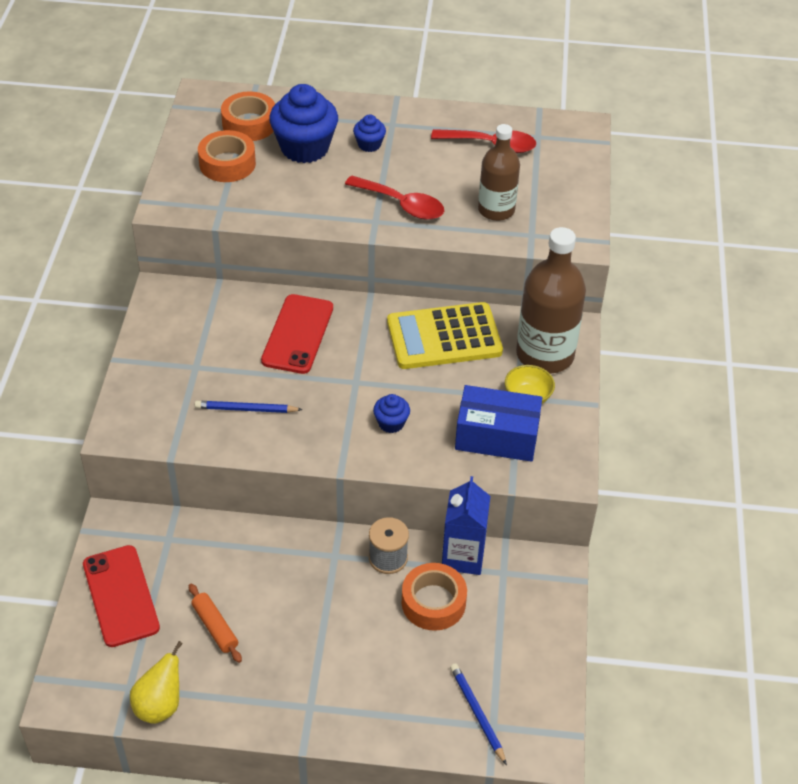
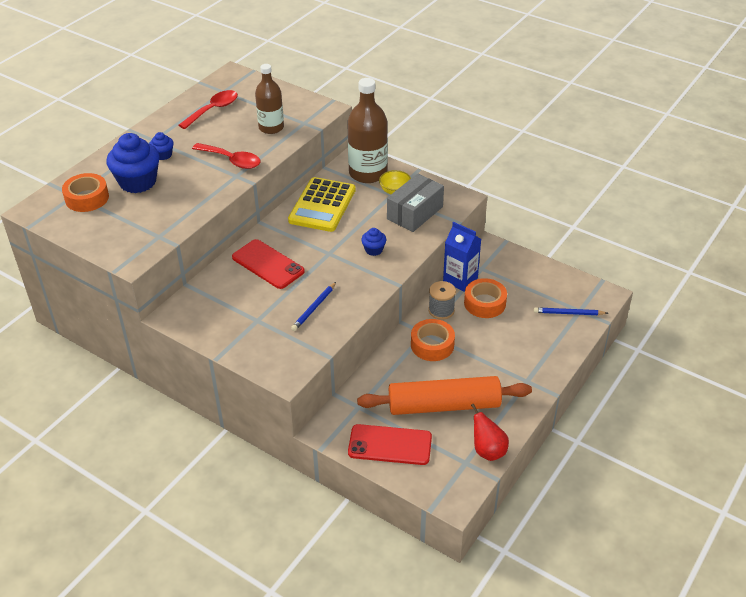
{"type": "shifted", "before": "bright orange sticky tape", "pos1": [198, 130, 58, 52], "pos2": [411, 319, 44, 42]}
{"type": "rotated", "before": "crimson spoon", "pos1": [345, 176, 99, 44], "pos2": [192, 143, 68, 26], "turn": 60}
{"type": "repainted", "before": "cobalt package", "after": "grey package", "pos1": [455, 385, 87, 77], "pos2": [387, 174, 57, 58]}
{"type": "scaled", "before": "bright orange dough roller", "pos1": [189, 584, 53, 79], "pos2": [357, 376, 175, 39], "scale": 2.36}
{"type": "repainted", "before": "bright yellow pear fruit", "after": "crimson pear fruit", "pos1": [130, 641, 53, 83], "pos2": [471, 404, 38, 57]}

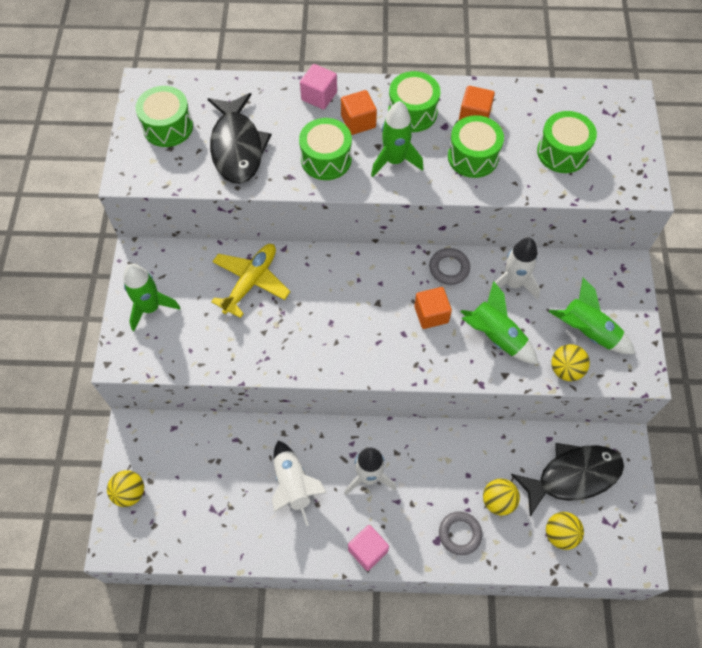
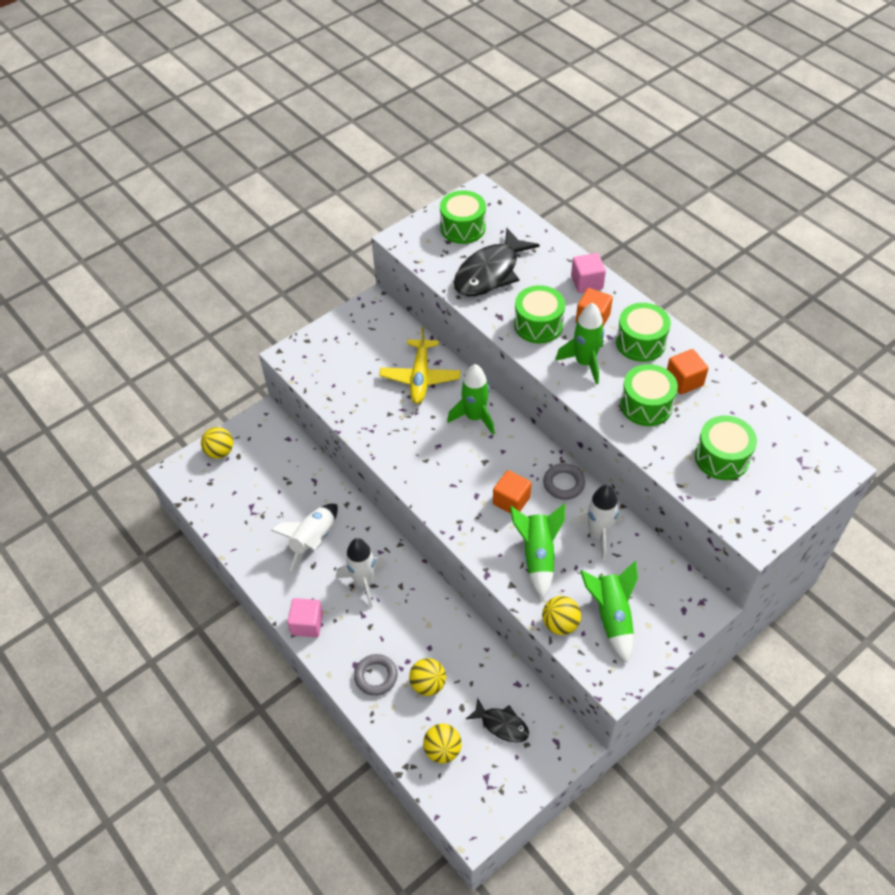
{"type": "rotated", "before": "bright yellow plane", "pos1": [211, 244, 79, 74], "pos2": [379, 326, 82, 78], "turn": 105}
{"type": "shifted", "before": "green rocket", "pos1": [123, 264, 57, 67], "pos2": [447, 364, 48, 71]}
{"type": "scaled", "before": "black toy fish", "pos1": [511, 443, 113, 74], "pos2": [466, 698, 63, 44], "scale": 0.54}

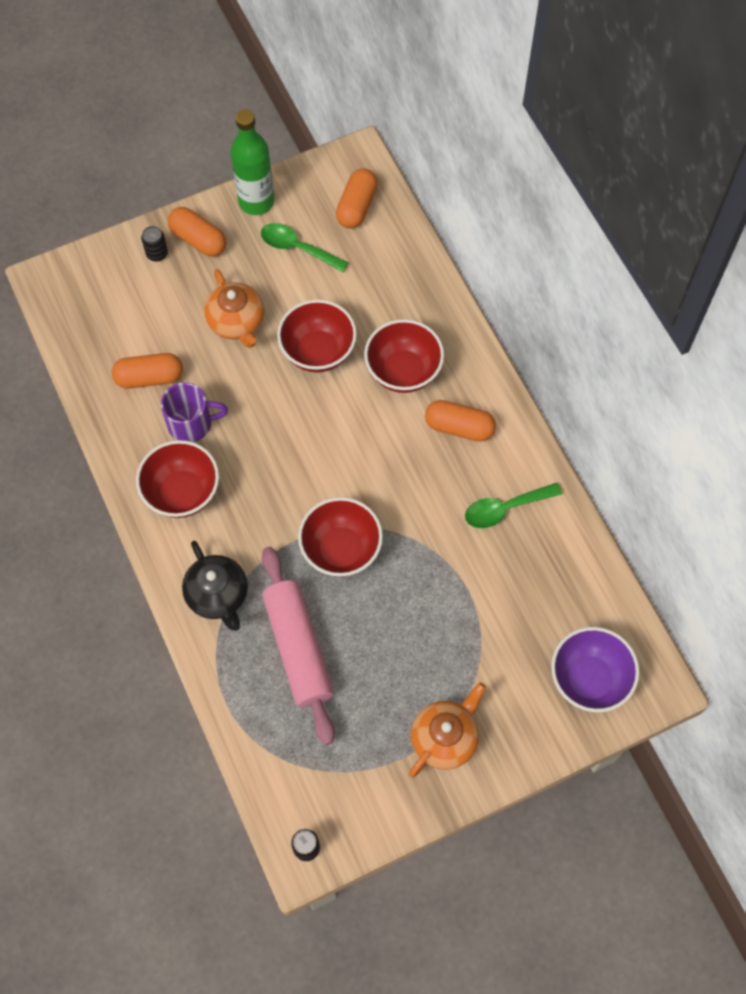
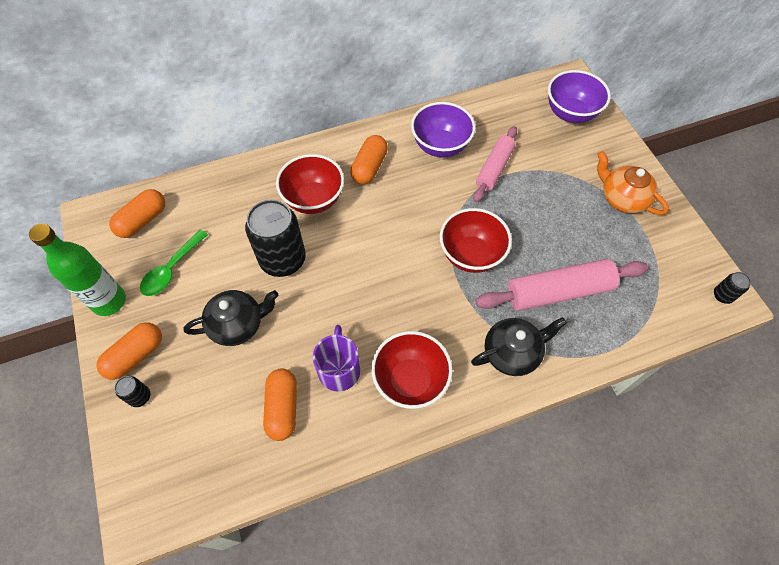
{"type": "rotated", "before": "bright orange pill", "pos1": [336, 169, 42, 60], "pos2": [109, 189, 56, 49], "turn": -75}
{"type": "repainted", "before": "bright orange teapot", "after": "black teapot", "pos1": [204, 269, 61, 79], "pos2": [184, 290, 94, 56]}
{"type": "swapped", "before": "crimson serving bowl", "after": "black tin", "pos1": [277, 299, 80, 74], "pos2": [245, 199, 61, 78]}
{"type": "swapped", "before": "green spoon", "after": "royal purple serving bowl", "pos1": [465, 483, 97, 45], "pos2": [411, 102, 65, 55]}
{"type": "new", "after": "rosy dough roller", "pos2": [473, 126, 44, 76]}

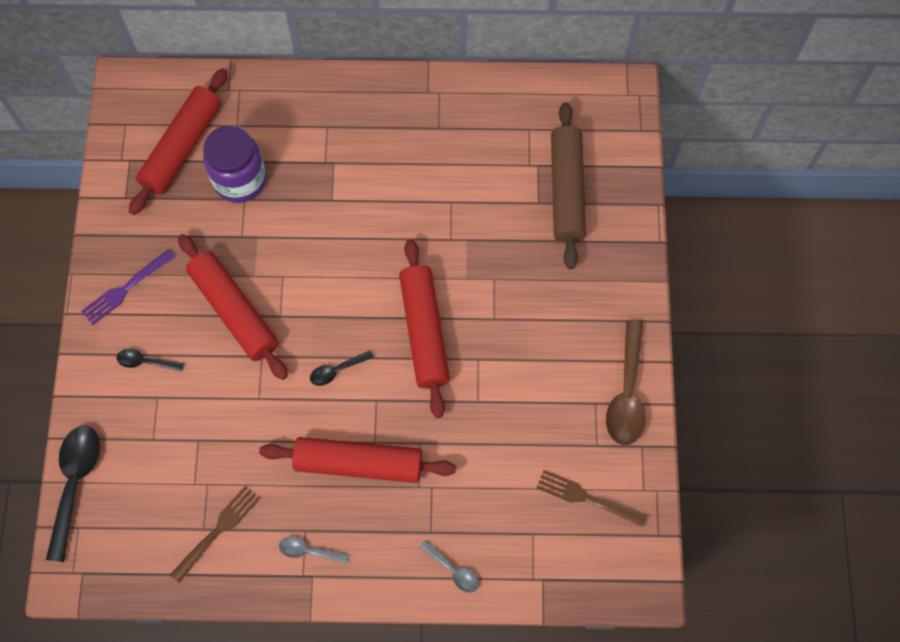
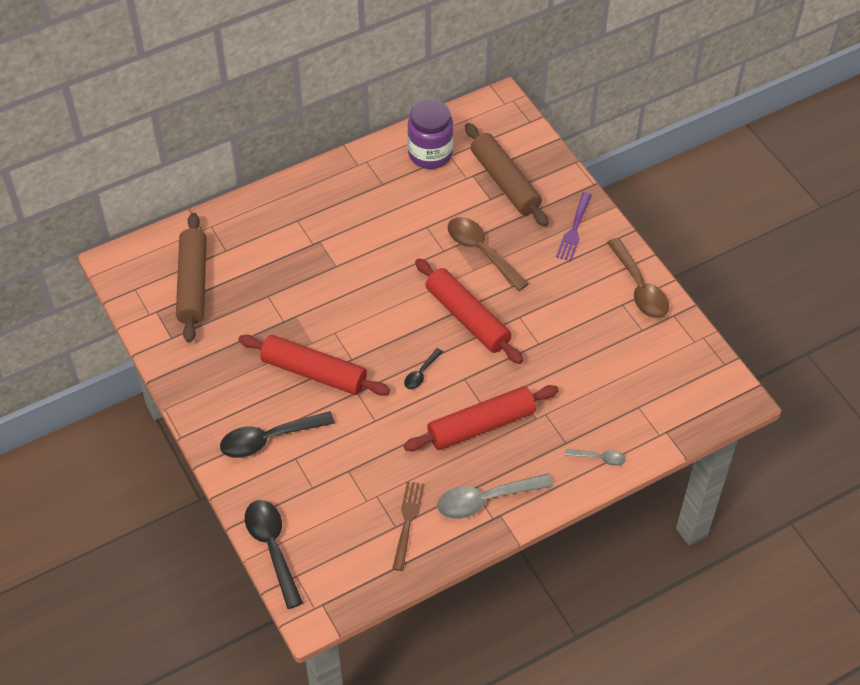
{"type": "repainted", "before": "crimson dough roller", "after": "brown dough roller", "pos1": [129, 68, 98, 147], "pos2": [176, 213, 31, 130]}
{"type": "shifted", "before": "royal purple jar", "pos1": [203, 125, 63, 78], "pos2": [407, 99, 46, 70]}
{"type": "shifted", "before": "royal purple fork", "pos1": [81, 249, 94, 76], "pos2": [556, 192, 36, 69]}
{"type": "scaled", "before": "black spoon", "pos1": [117, 349, 67, 23], "pos2": [220, 411, 115, 47], "scale": 1.95}
{"type": "gone", "before": "brown fork", "pos1": [537, 470, 111, 57]}
{"type": "scaled", "before": "grey spoon", "pos1": [279, 536, 70, 28], "pos2": [437, 473, 116, 46], "scale": 1.95}
{"type": "new", "after": "brown spoon", "pos2": [448, 217, 81, 74]}

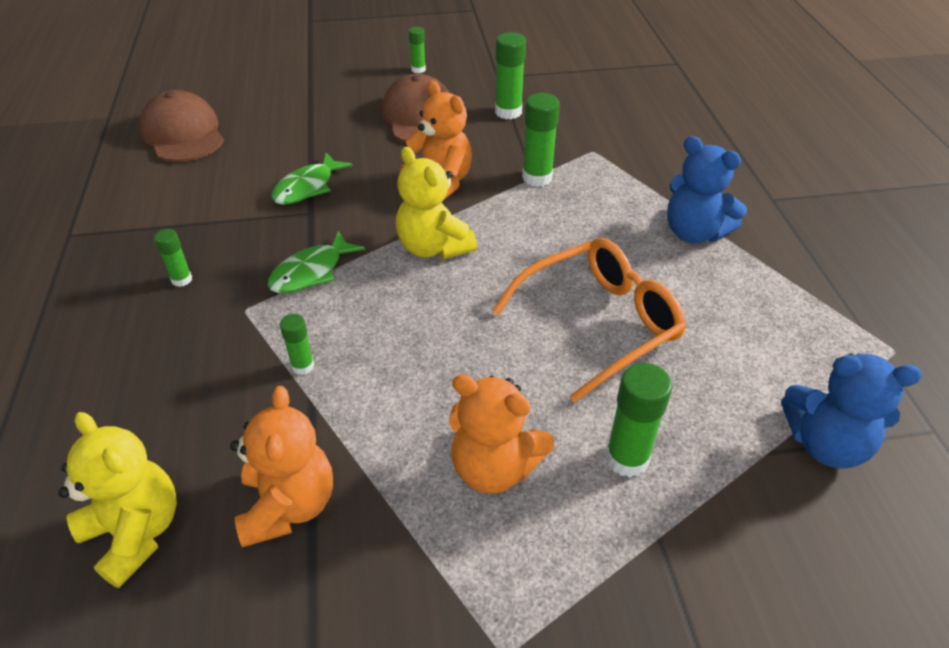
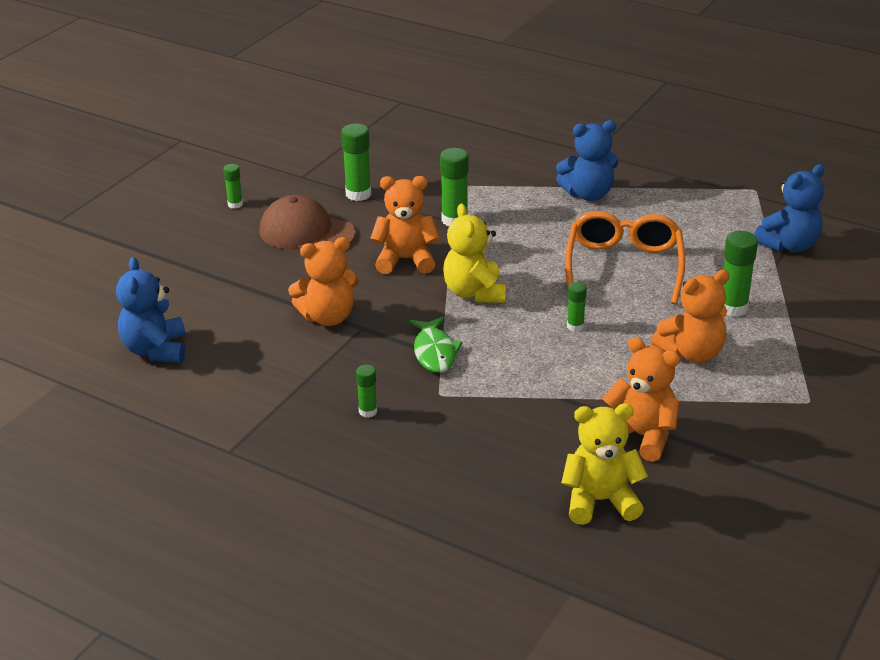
{"type": "swapped", "before": "brown baseball cap", "after": "cobalt teddy", "pos1": [139, 90, 85, 72], "pos2": [116, 257, 69, 105]}
{"type": "rotated", "before": "bright yellow teddy", "pos1": [396, 147, 81, 112], "pos2": [443, 203, 63, 100], "turn": 75}
{"type": "swapped", "before": "green toy fish", "after": "bright orange teddy", "pos1": [271, 153, 82, 52], "pos2": [288, 237, 71, 89]}
{"type": "shifted", "before": "green glue", "pos1": [280, 314, 34, 61], "pos2": [567, 282, 20, 50]}

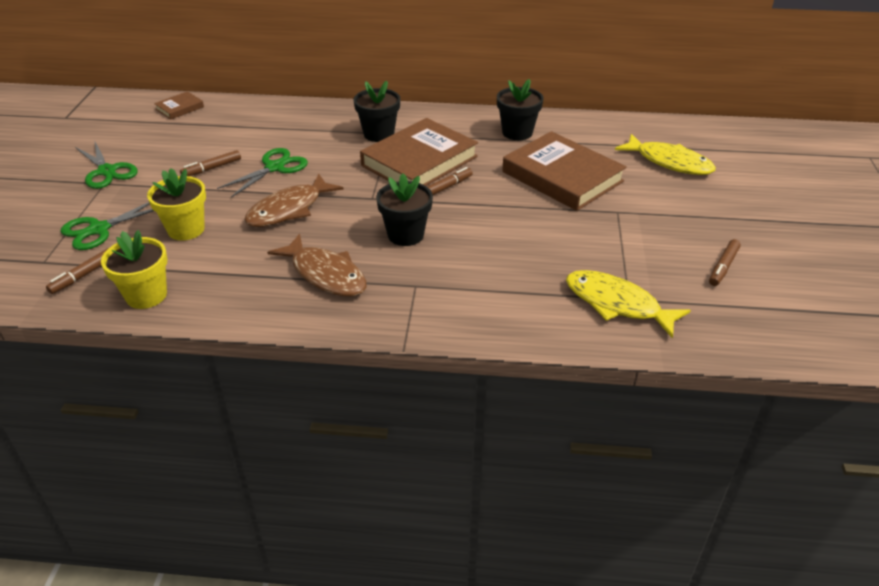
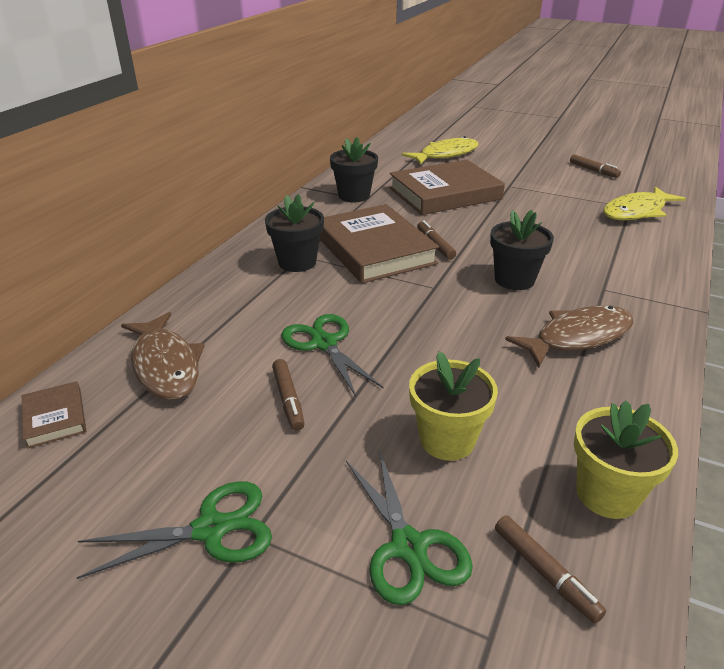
{"type": "shifted", "before": "brown toy fish", "pos1": [244, 174, 100, 53], "pos2": [121, 312, 84, 88]}

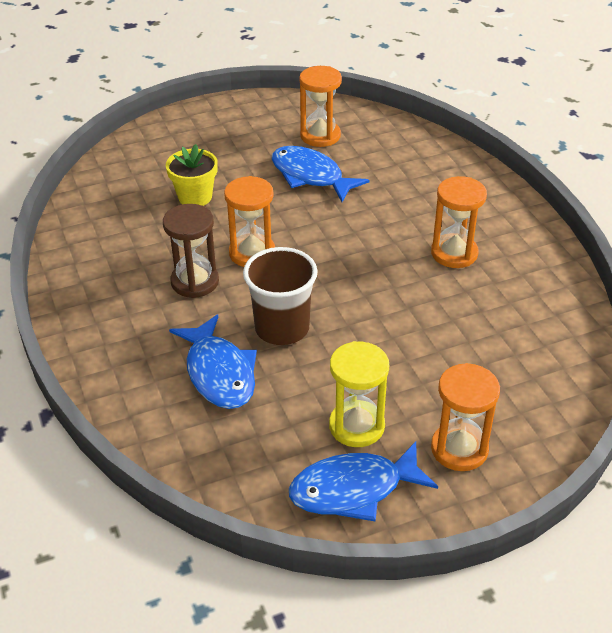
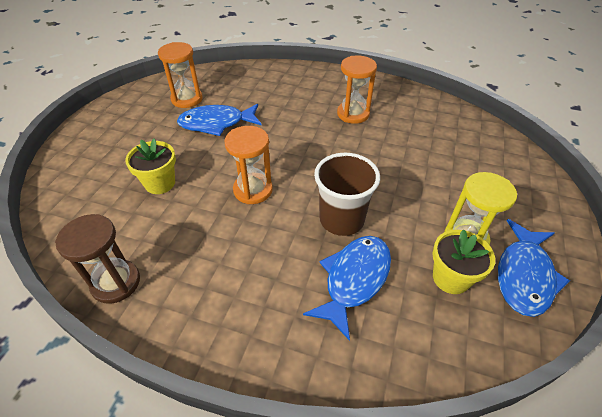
{"type": "shifted", "before": "brown sand timer", "pos1": [163, 204, 56, 94], "pos2": [55, 214, 85, 90]}
{"type": "rotated", "before": "cobalt toy fish", "pos1": [169, 315, 88, 94], "pos2": [303, 236, 88, 105], "turn": -75}
{"type": "gone", "before": "bright orange sand timer", "pos1": [431, 363, 69, 108]}
{"type": "new", "after": "bright yellow plant pot", "pos2": [432, 229, 63, 65]}

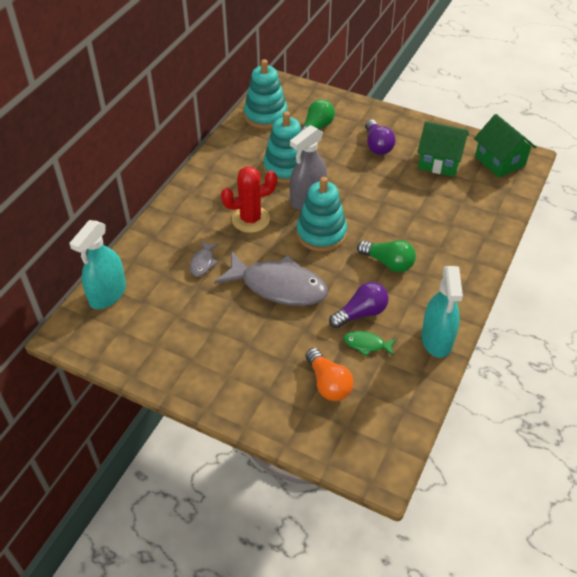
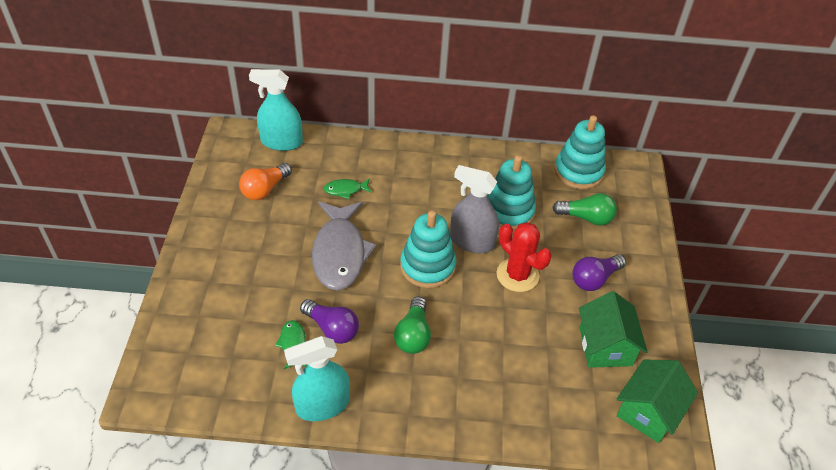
{"type": "shifted", "before": "crimson prickly plant", "pos1": [221, 166, 56, 67], "pos2": [497, 222, 55, 70]}
{"type": "repainted", "before": "grey toy fish", "after": "green toy fish", "pos1": [190, 241, 29, 35], "pos2": [324, 178, 48, 21]}
{"type": "shifted", "before": "bright orange light bulb", "pos1": [305, 348, 49, 53], "pos2": [239, 163, 53, 37]}

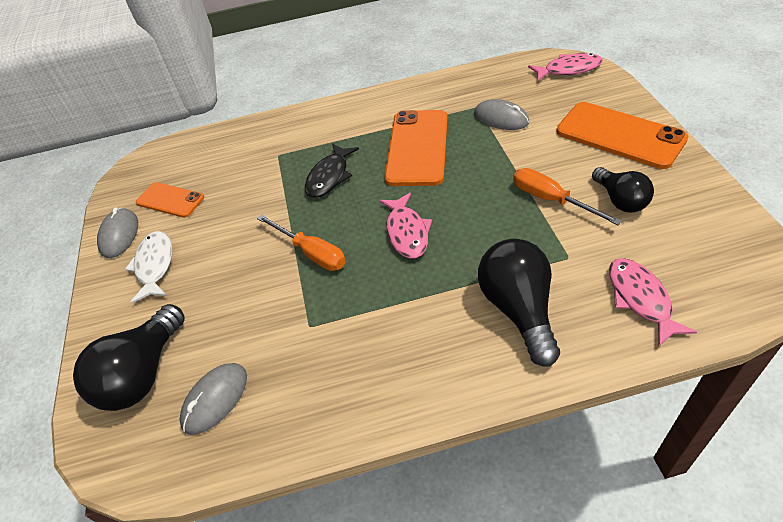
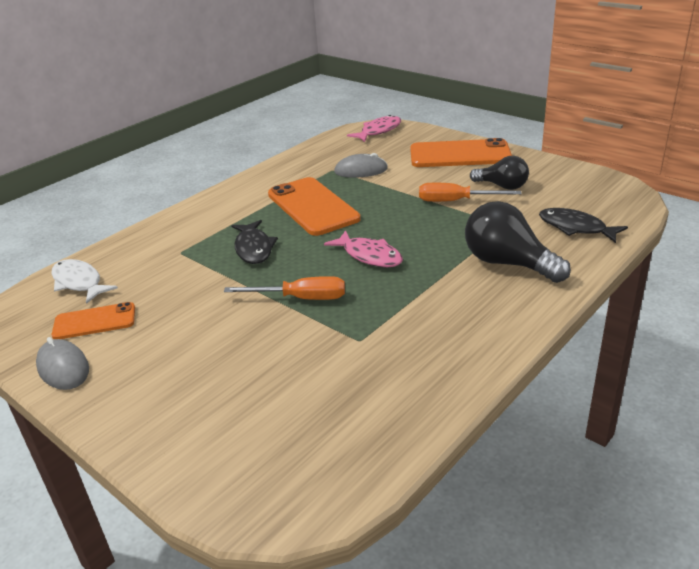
{"type": "shifted", "before": "snow-white toy fish", "pos1": [125, 231, 47, 72], "pos2": [51, 259, 67, 45]}
{"type": "repainted", "before": "rosy toy fish", "after": "black toy fish", "pos1": [609, 258, 88, 89], "pos2": [539, 208, 89, 35]}
{"type": "gone", "before": "black light bulb", "pos1": [73, 304, 112, 107]}
{"type": "gone", "before": "grey PC mouse", "pos1": [180, 363, 67, 72]}

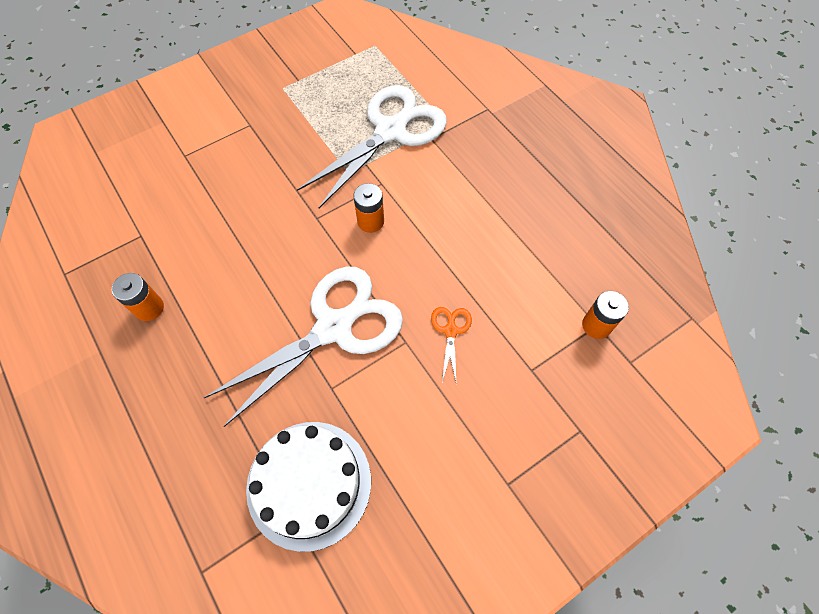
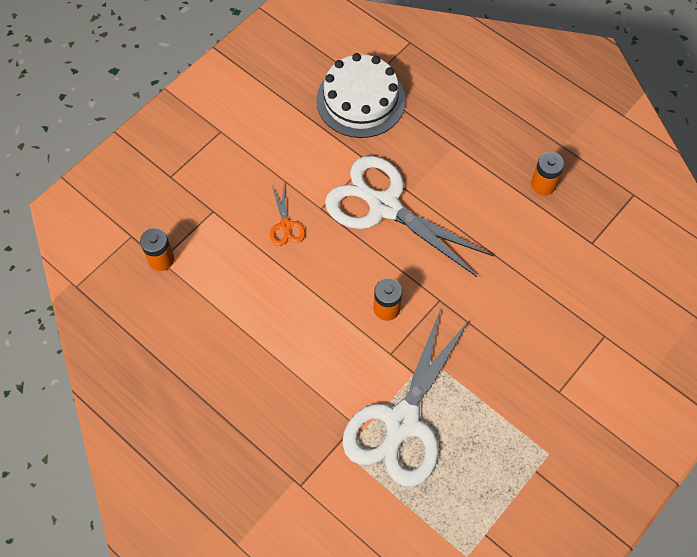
{"type": "rotated", "before": "snow-white pair of scissors", "pos1": [204, 267, 199, 160], "pos2": [325, 156, 168, 121], "turn": 90}

